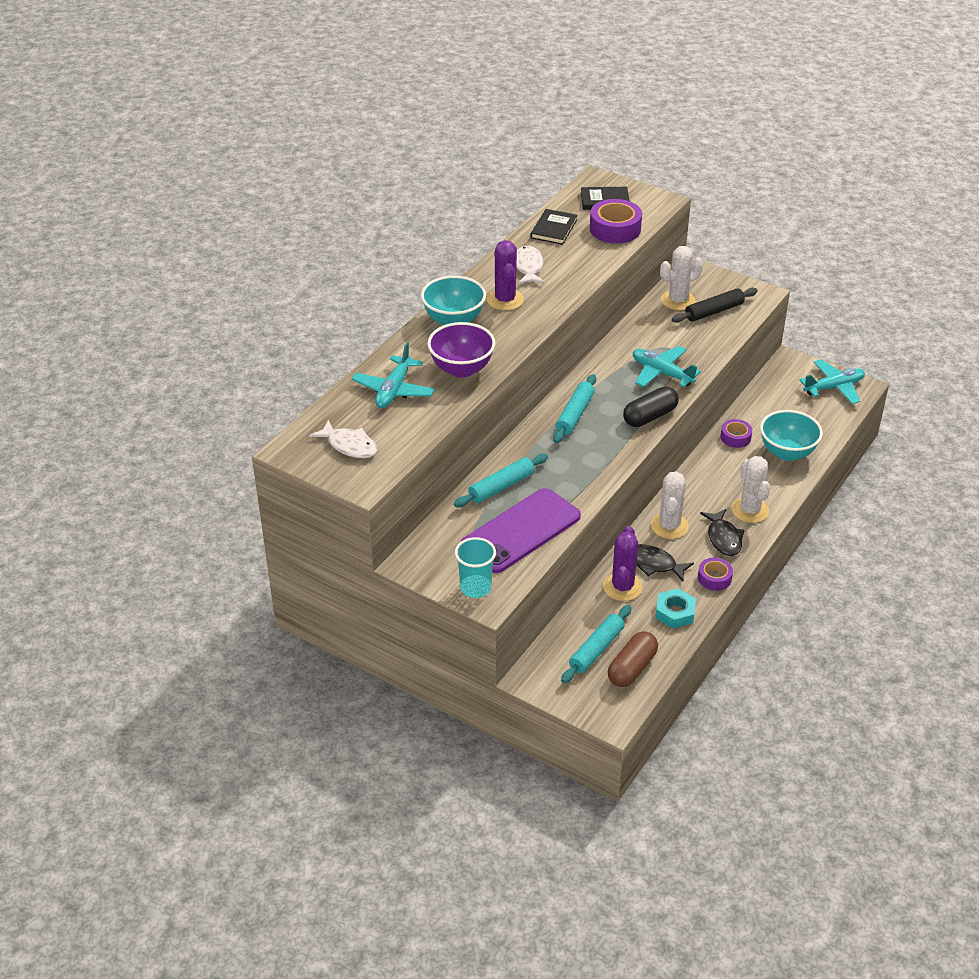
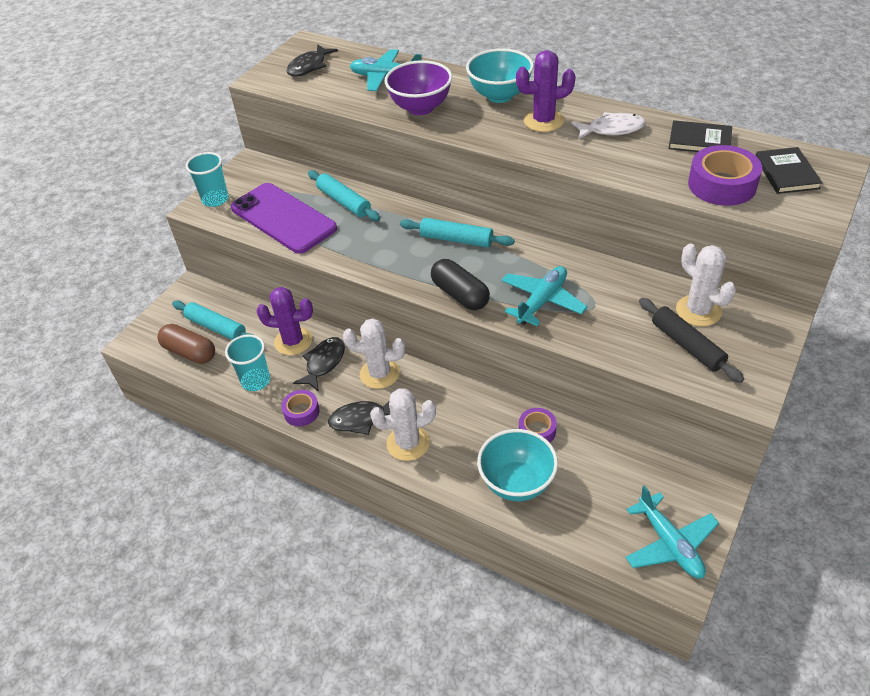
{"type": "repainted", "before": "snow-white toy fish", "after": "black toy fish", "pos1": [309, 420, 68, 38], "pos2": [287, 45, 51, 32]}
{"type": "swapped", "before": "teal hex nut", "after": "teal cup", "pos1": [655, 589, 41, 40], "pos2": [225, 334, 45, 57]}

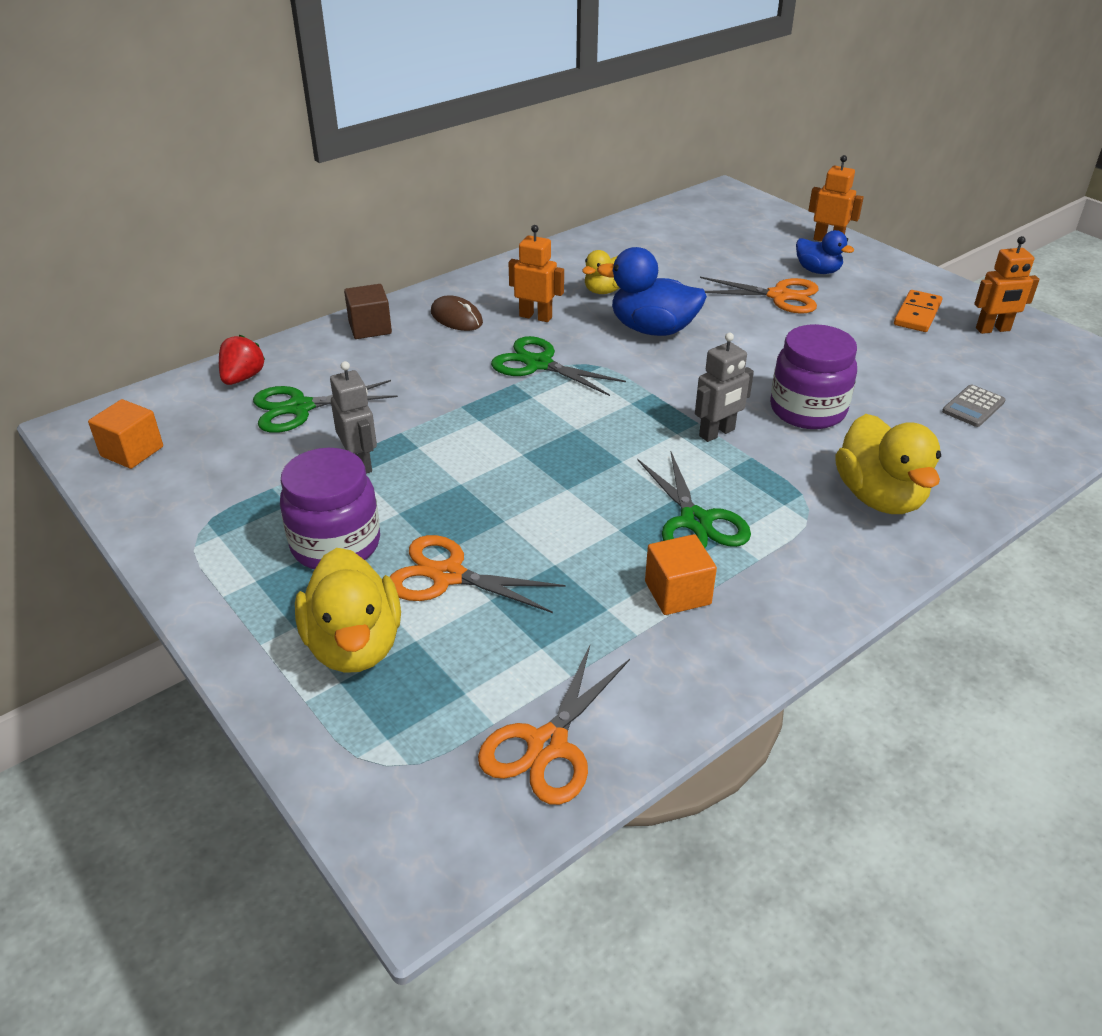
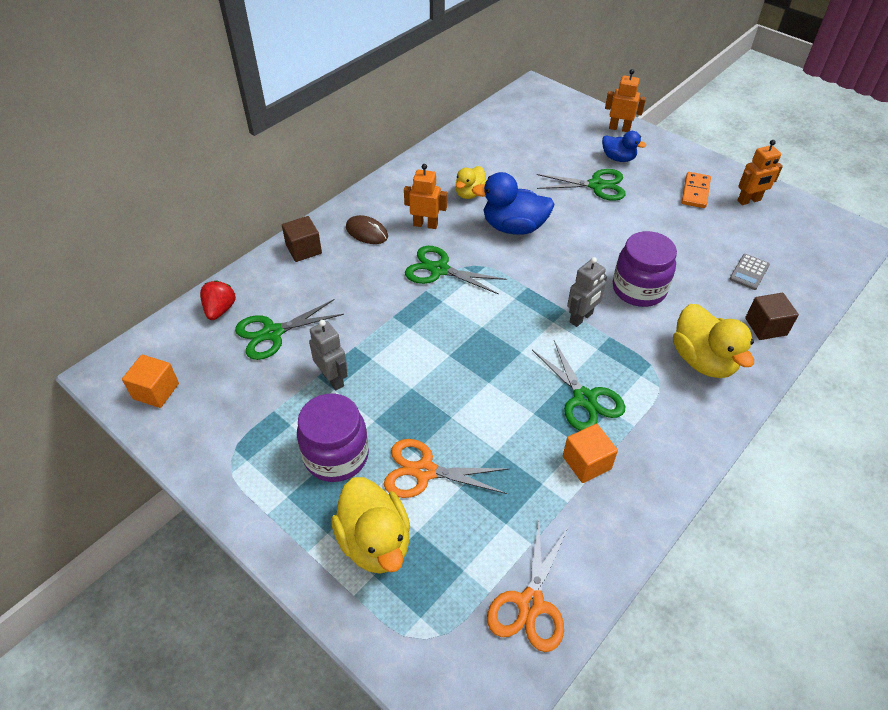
{"type": "repainted", "before": "bright orange pair of scissors", "after": "green pair of scissors", "pos1": [700, 277, 118, 37], "pos2": [537, 169, 89, 32]}
{"type": "new", "after": "brown cube", "pos2": [745, 293, 54, 47]}

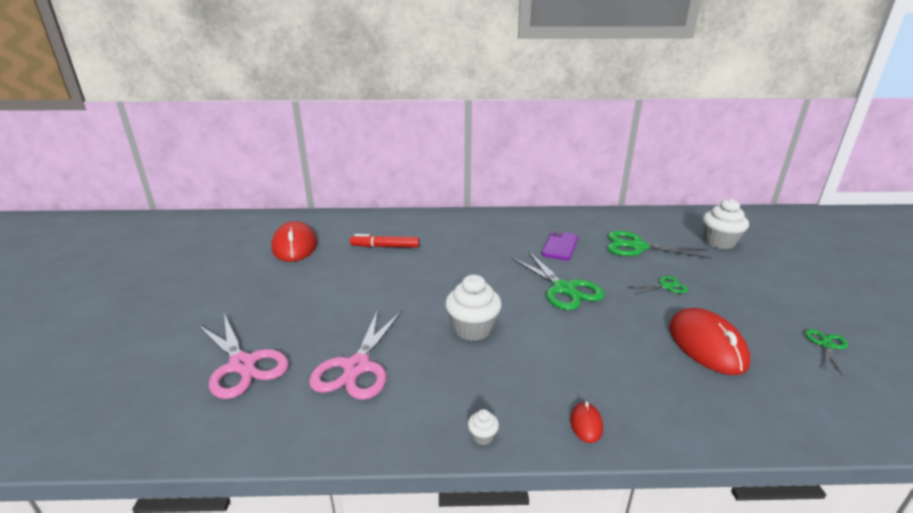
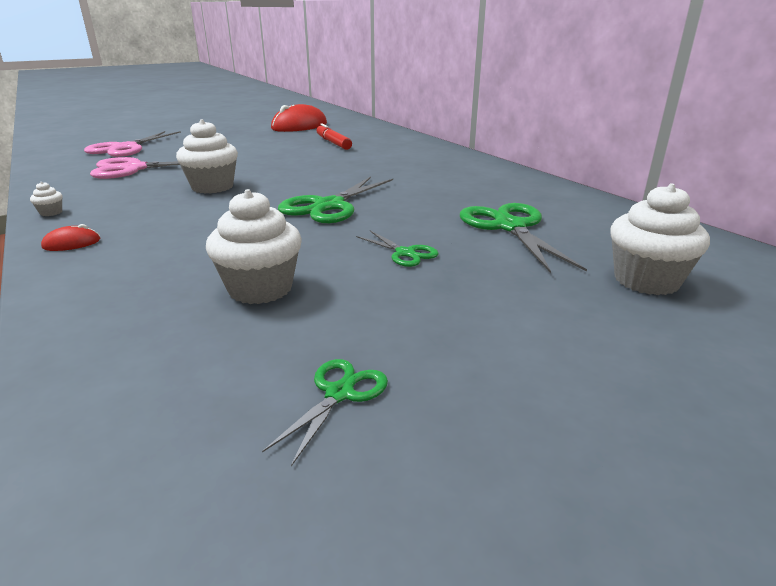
{"type": "gone", "before": "royal purple smartphone", "pos1": [542, 231, 36, 29]}
{"type": "swapped", "before": "crimson PC mouse", "after": "snow-white muffin", "pos1": [669, 308, 81, 67], "pos2": [206, 189, 95, 115]}
{"type": "rotated", "before": "green pair of scissors", "pos1": [805, 329, 43, 47], "pos2": [262, 359, 126, 107], "turn": -60}

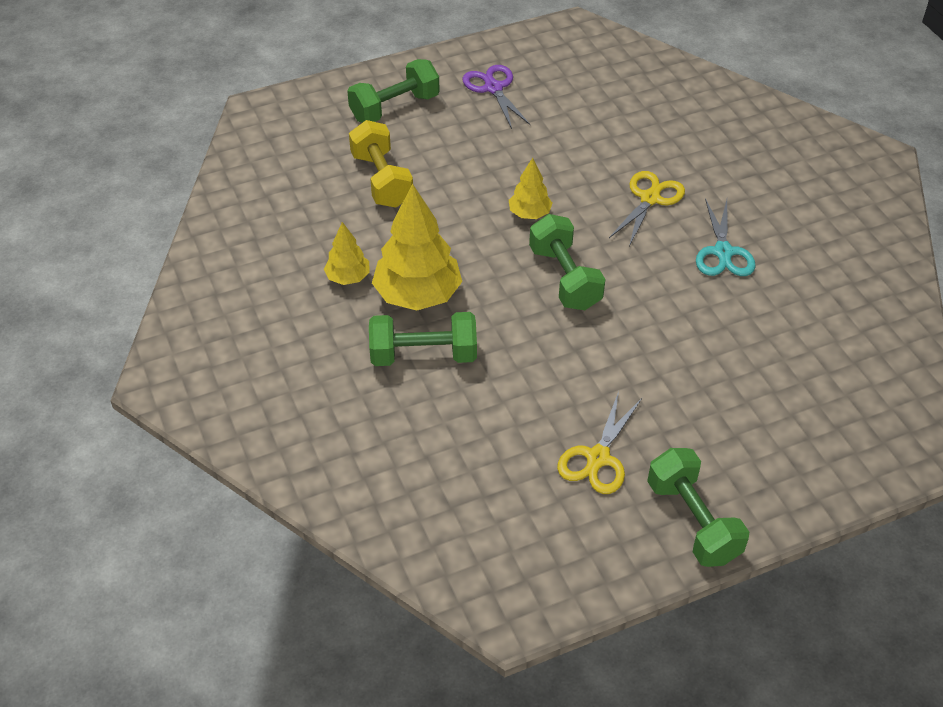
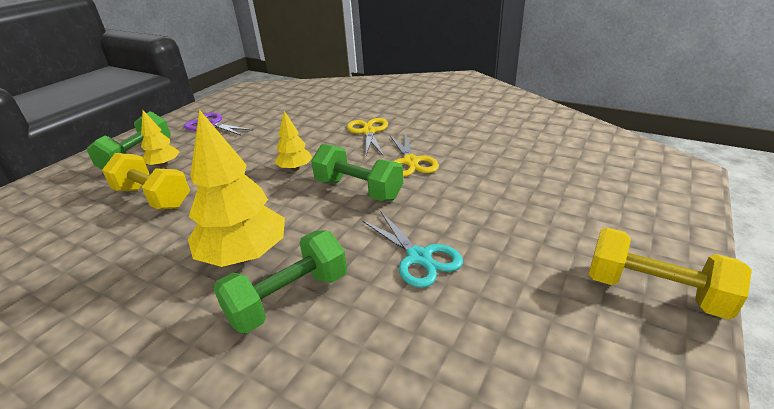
{"type": "shifted", "before": "teal pair of scissors", "pos1": [696, 198, 60, 78], "pos2": [362, 212, 101, 76]}
{"type": "shifted", "before": "bright yellow tree", "pos1": [324, 222, 46, 63], "pos2": [141, 110, 38, 57]}
{"type": "shifted", "before": "bright yellow pair of scissors", "pos1": [557, 391, 85, 103], "pos2": [390, 132, 49, 45]}
{"type": "repainted", "before": "green dumbbell", "after": "bright yellow dumbbell", "pos1": [647, 448, 102, 119], "pos2": [589, 228, 163, 92]}

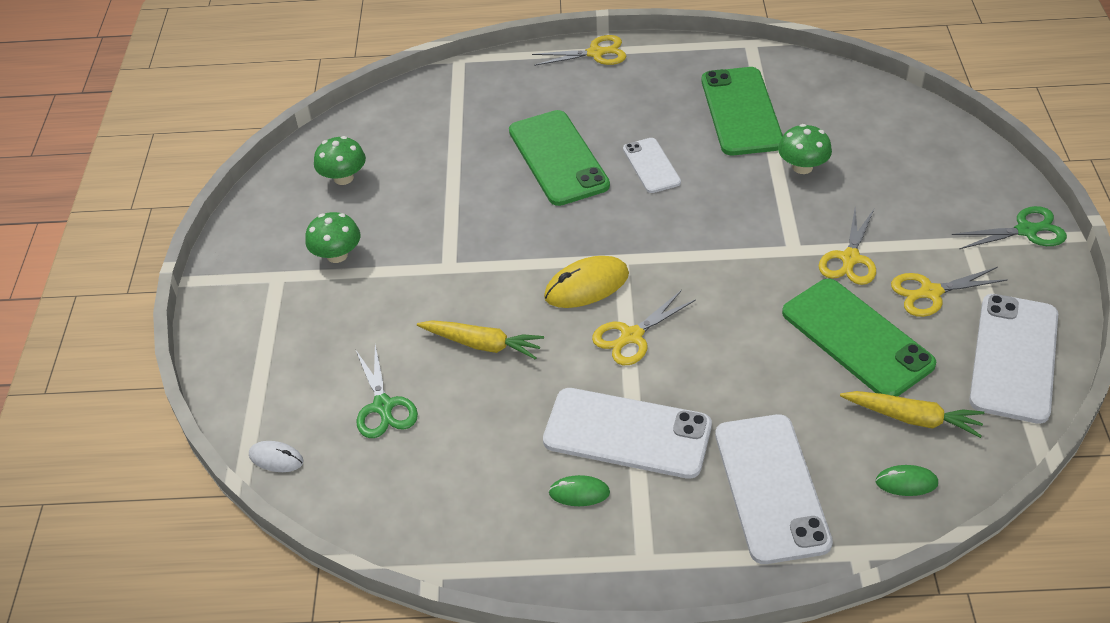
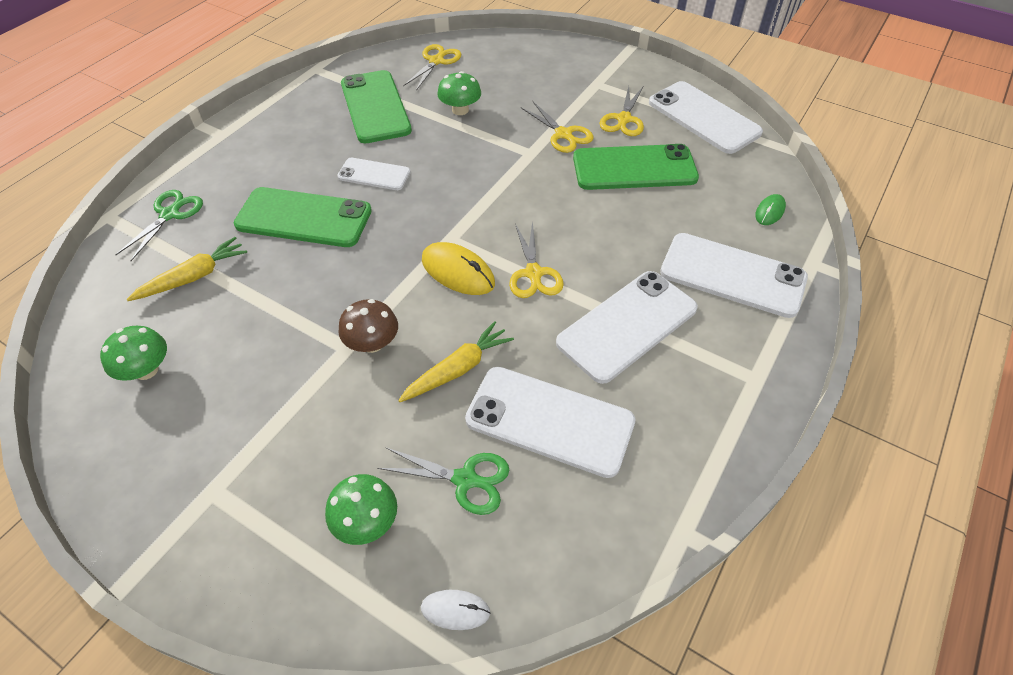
{"type": "shifted", "before": "bright yellow pair of scissors", "pos1": [532, 35, 94, 31], "pos2": [403, 44, 58, 47]}
{"type": "rotated", "before": "green smartphone", "pos1": [701, 67, 82, 88], "pos2": [341, 70, 71, 73], "turn": 45}
{"type": "shifted", "before": "green pair of scissors", "pos1": [952, 206, 115, 43], "pos2": [115, 190, 88, 71]}
{"type": "shifted", "before": "green toadstool", "pos1": [305, 212, 55, 51], "pos2": [325, 474, 72, 71]}
{"type": "rotated", "before": "bright yellow PC mouse", "pos1": [544, 256, 85, 52], "pos2": [422, 242, 73, 53], "turn": -60}
{"type": "shifted", "before": "bright yellow root vegetable", "pos1": [840, 391, 144, 47], "pos2": [126, 237, 121, 64]}
{"type": "rotated", "before": "snow-white PC mouse", "pos1": [249, 441, 55, 31], "pos2": [421, 590, 69, 40], "turn": 45}
{"type": "gone", "before": "green PC mouse", "pos1": [548, 475, 62, 31]}
{"type": "new", "after": "brown toadstool", "pos2": [338, 299, 60, 54]}
{"type": "new", "after": "snow-white smartphone", "pos2": [465, 367, 170, 111]}

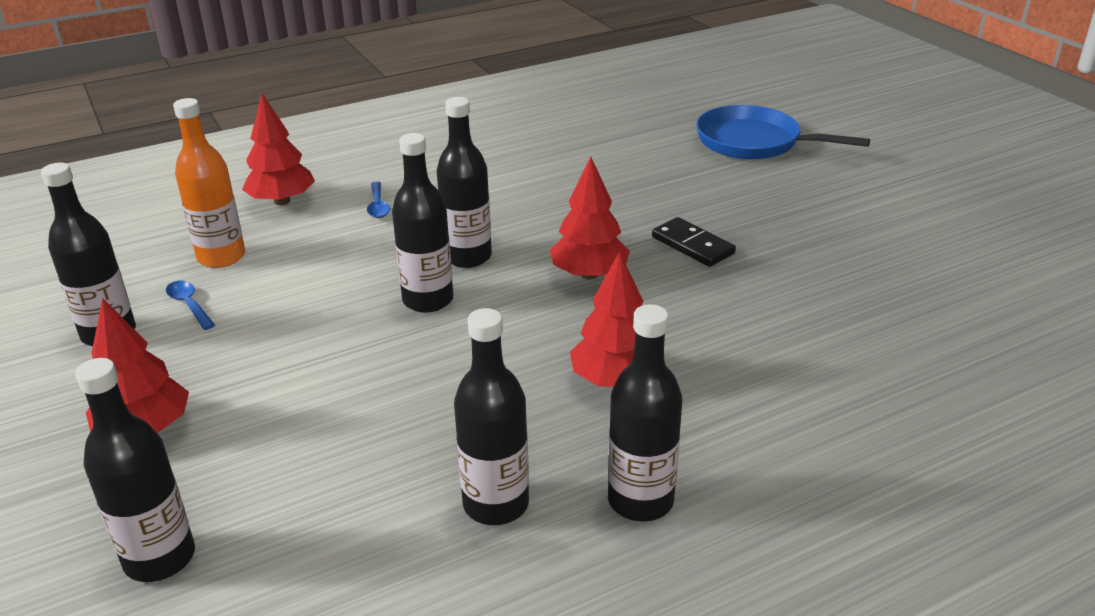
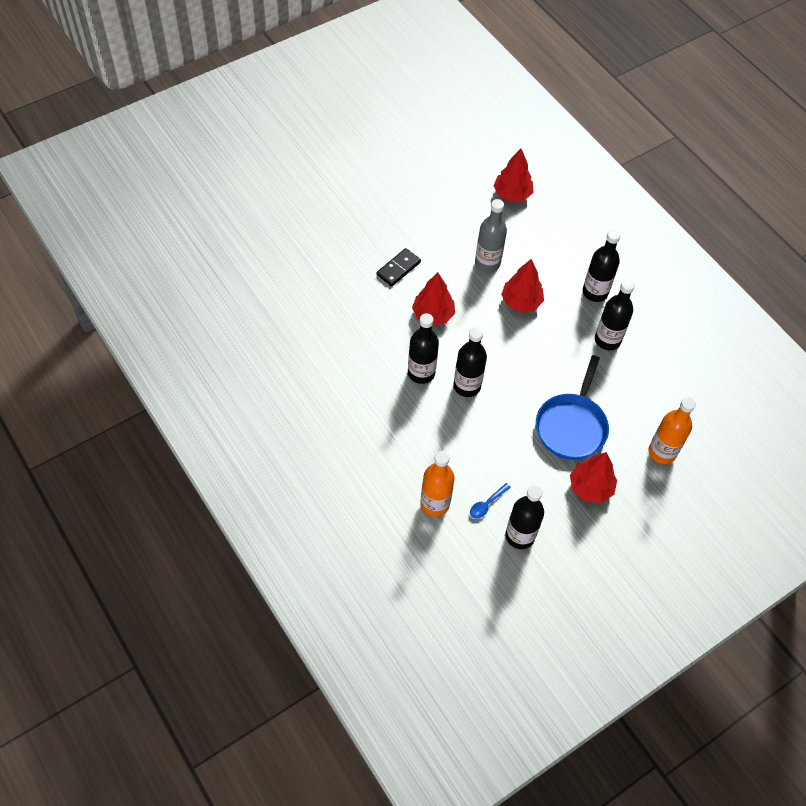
{"type": "shifted", "before": "crimson tree", "pos1": [242, 94, 73, 111], "pos2": [493, 149, 40, 53]}
{"type": "shifted", "before": "cobalt frying pan", "pos1": [696, 105, 174, 54], "pos2": [536, 355, 73, 105]}
{"type": "gone", "before": "cobalt spoon", "pos1": [367, 182, 23, 36]}
{"type": "repainted", "before": "black bottle", "after": "bright orange bottle", "pos1": [75, 358, 120, 224], "pos2": [648, 397, 48, 67]}
{"type": "new", "after": "grey bottle", "pos2": [475, 199, 32, 73]}

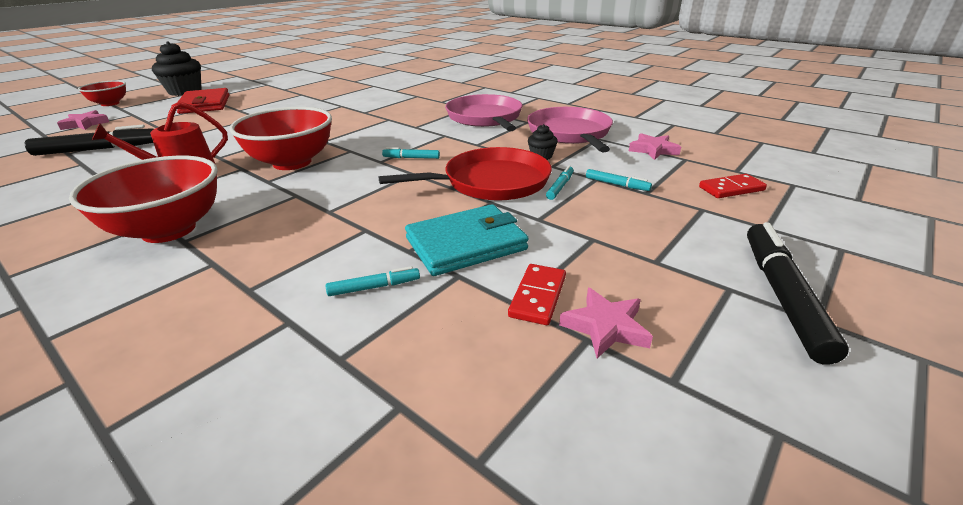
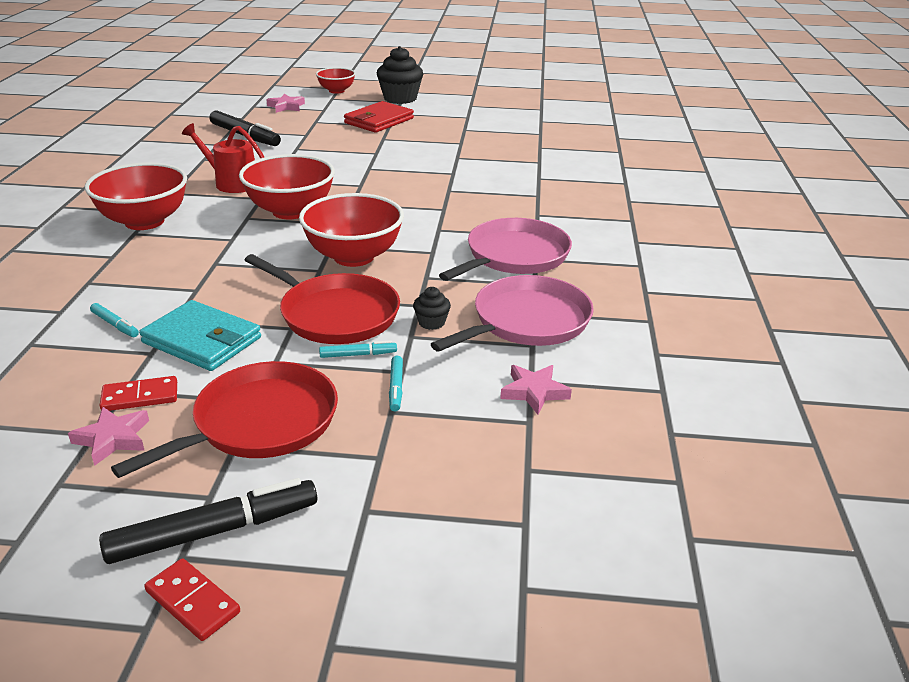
{"type": "swapped", "before": "teal felt pen", "after": "crimson serving bowl", "pos1": [382, 147, 58, 12], "pos2": [299, 193, 105, 74]}
{"type": "shifted", "before": "crimson domino piece", "pos1": [699, 174, 68, 24], "pos2": [144, 558, 96, 83]}
{"type": "new", "after": "crimson frying pan", "pos2": [111, 361, 227, 117]}

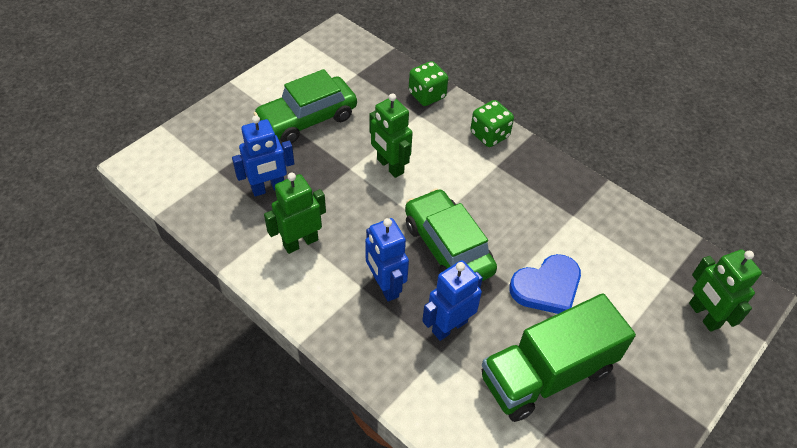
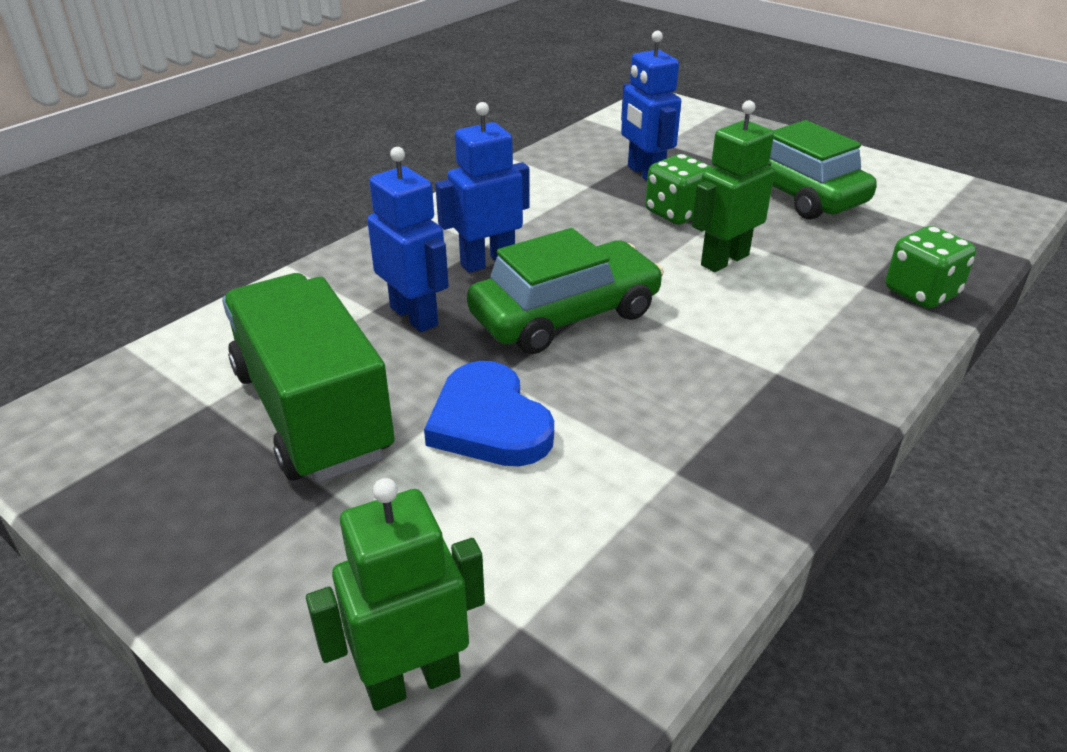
{"type": "shifted", "before": "green die", "pos1": [470, 100, 44, 47], "pos2": [645, 154, 68, 71]}
{"type": "gone", "before": "green robot figure", "pos1": [264, 173, 62, 81]}

